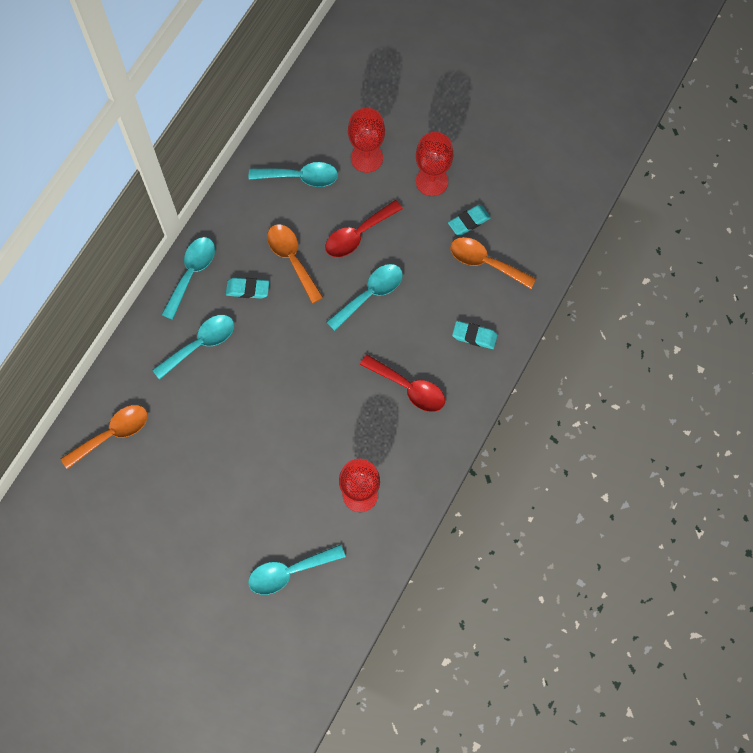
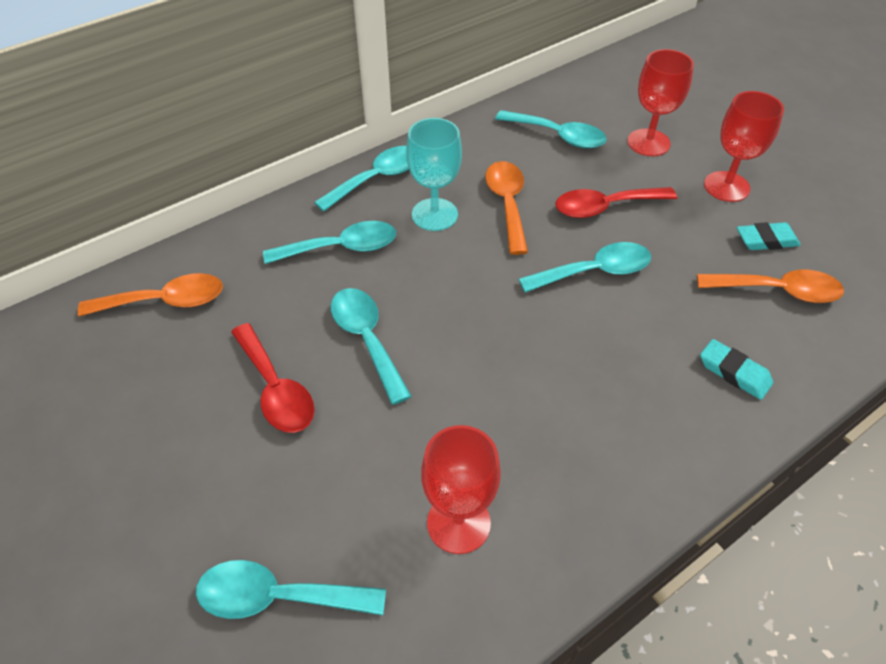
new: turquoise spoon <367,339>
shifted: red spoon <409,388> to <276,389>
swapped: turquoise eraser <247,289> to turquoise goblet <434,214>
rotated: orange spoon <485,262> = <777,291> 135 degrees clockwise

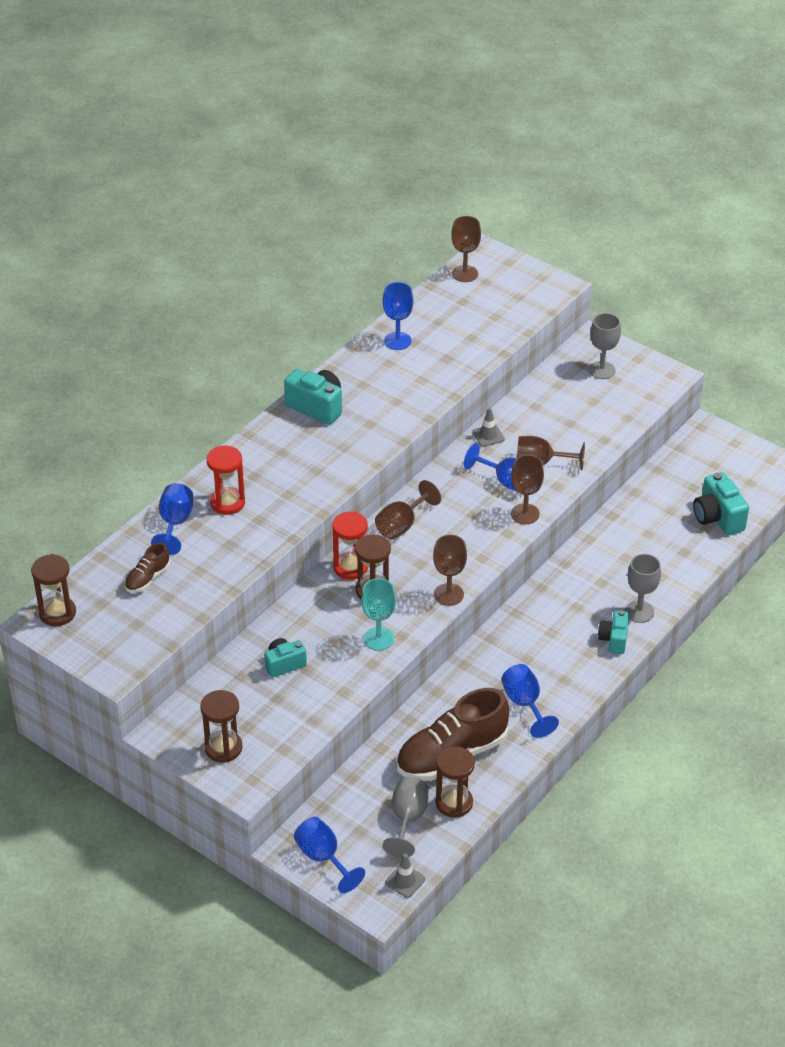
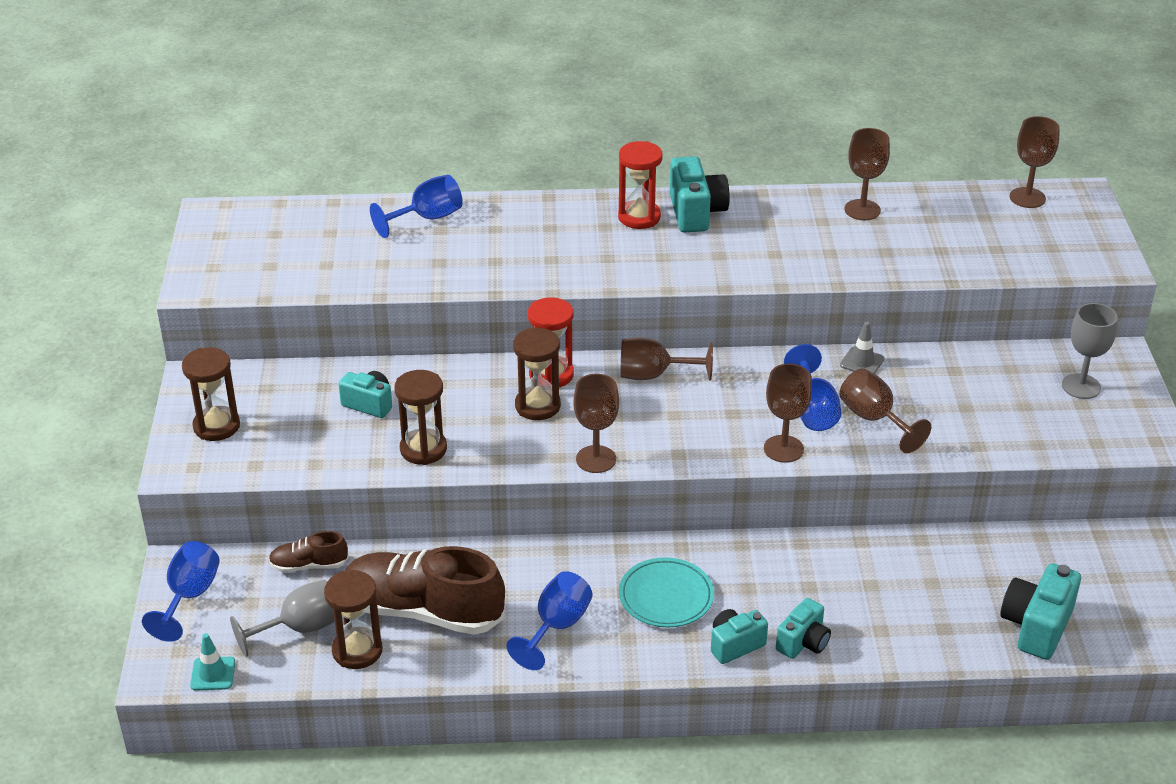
gone: turquoise goblet <378,639>
new: turquoise plate <666,596>
shifted: red hourglass <227,503> to <639,217>; brown shoe <147,578> to <309,565>; brown hourglass <57,613> to <423,449>
swapped: grey goblet <639,612> to turquoise camera <803,642>
repainted: blue goblet <397,341> to brown goblet <862,210>; grey traffic cone <405,881> to turquoise traffic cone <213,674>

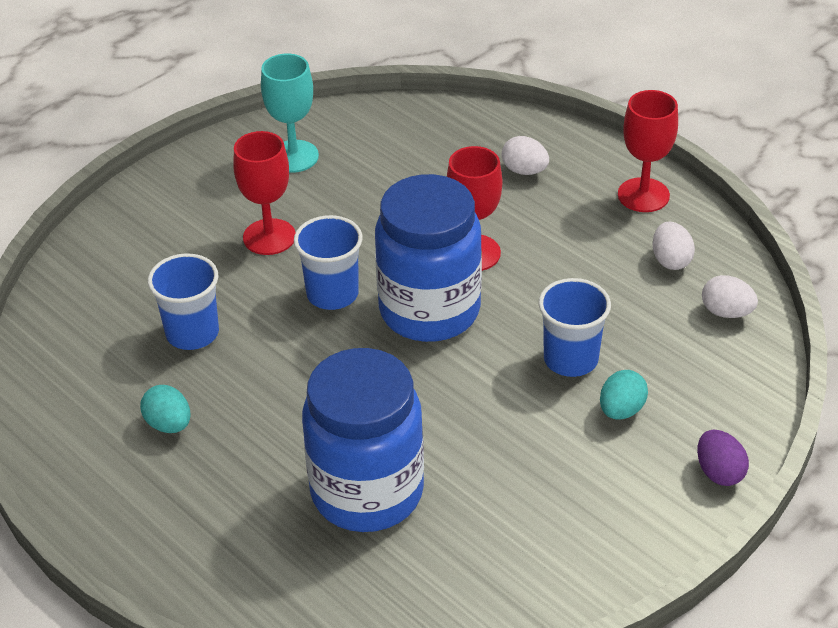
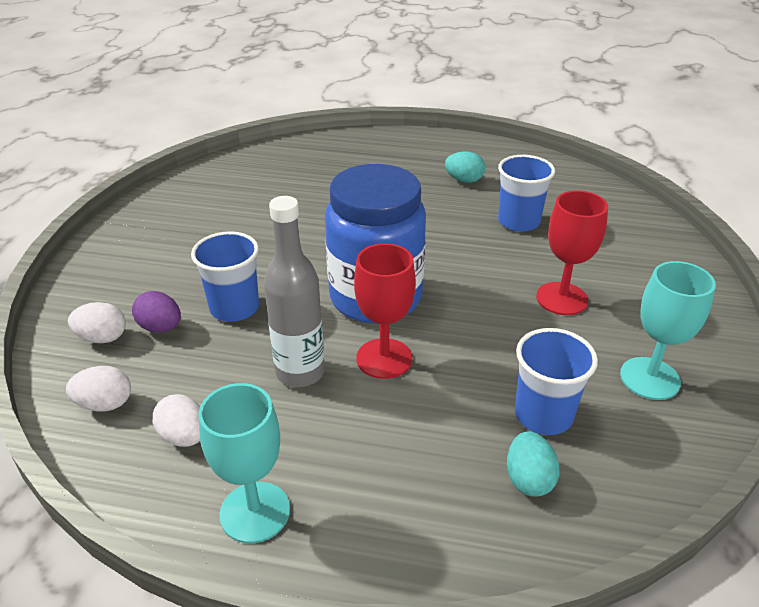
gone: blue jar <367,492>
new: grey bottle <300,372>
shifted: white egg <524,171> to <102,338>; blue cup <332,294> to <543,415>; turquoise egg <621,410> to <528,479>; purple egg <719,472> to <161,327>
repainted: red goblet <643,195> to turquoise goblet <255,512>

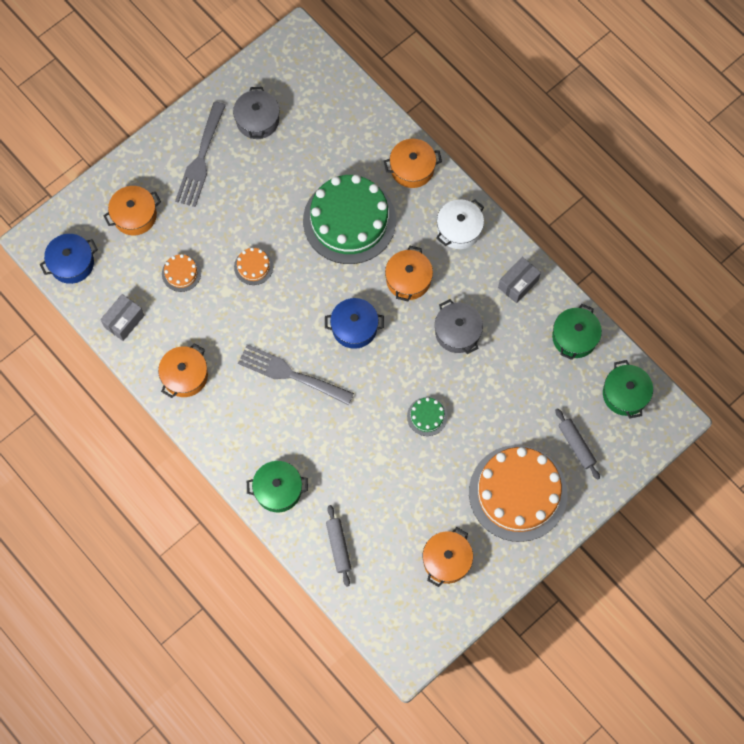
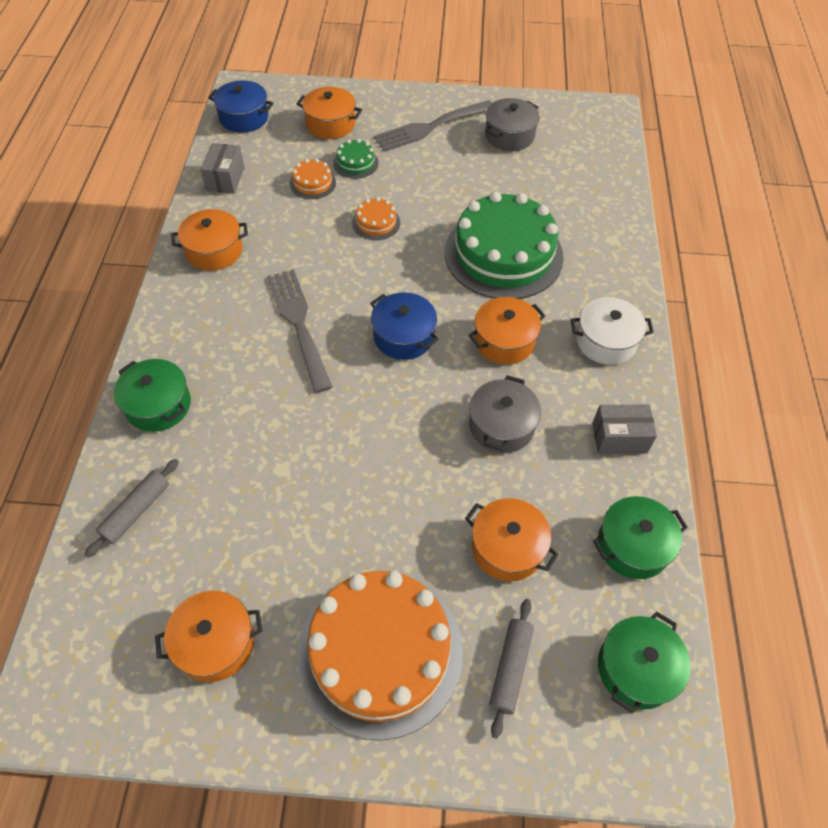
shifted: orange pot <412,168> to <507,548>; green cake <427,416> to <355,163>
rotated: grey box <124,321> = <225,179> 75 degrees counterclockwise

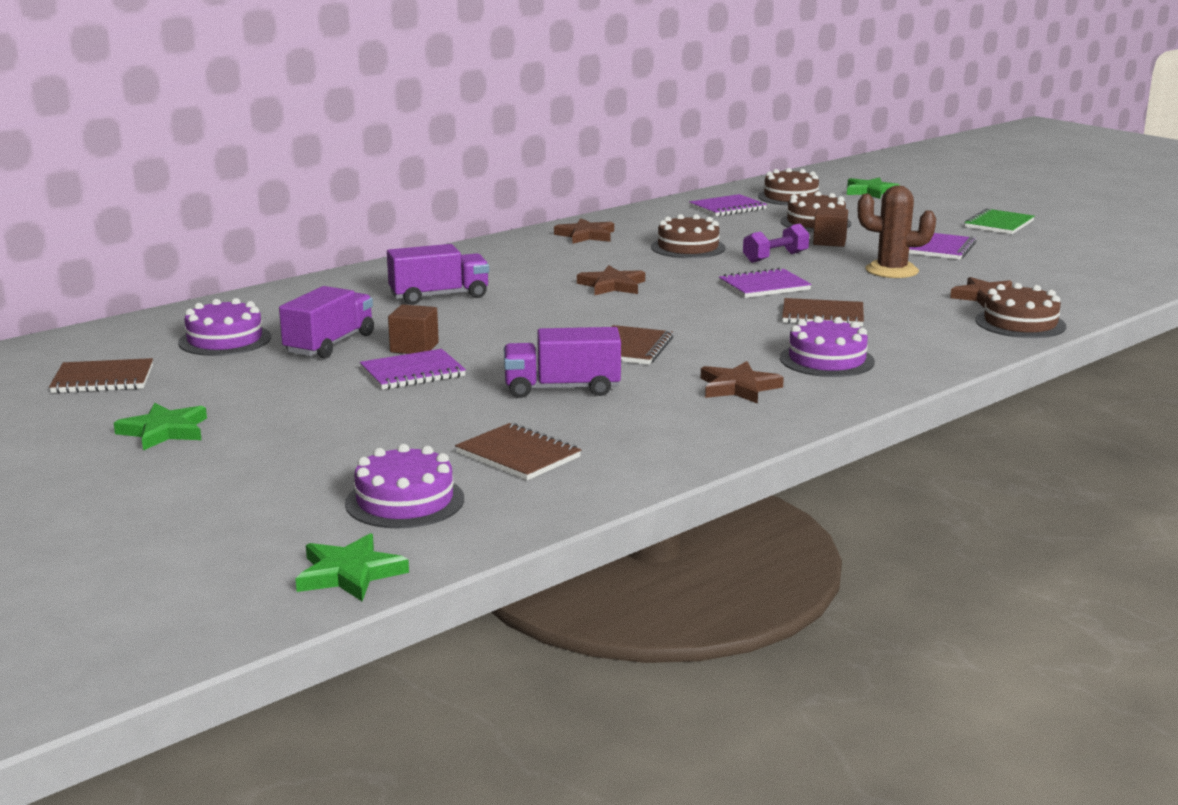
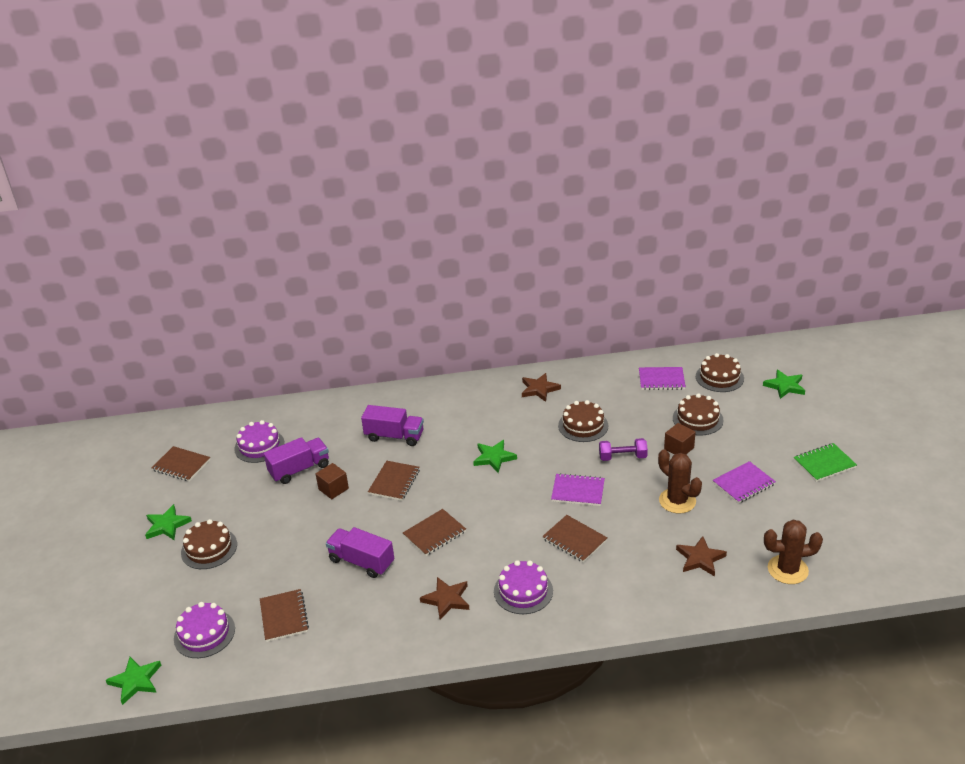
gone: purple notebook <412,373>
new: brown notebook <394,482>; brown cactus <787,570>
shifted: brown cake <1020,323> to <209,548>
repainted: brown star <612,285> to green star <494,458>

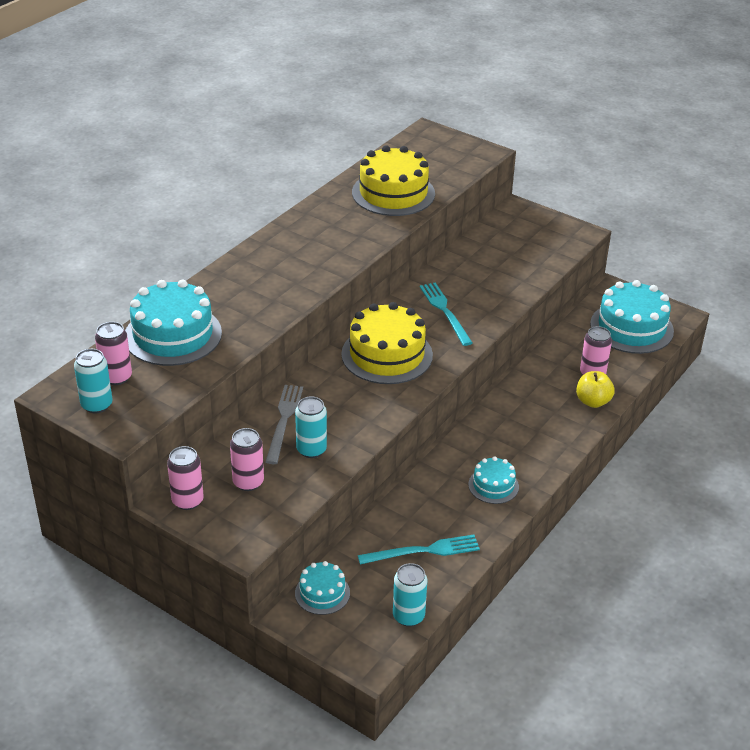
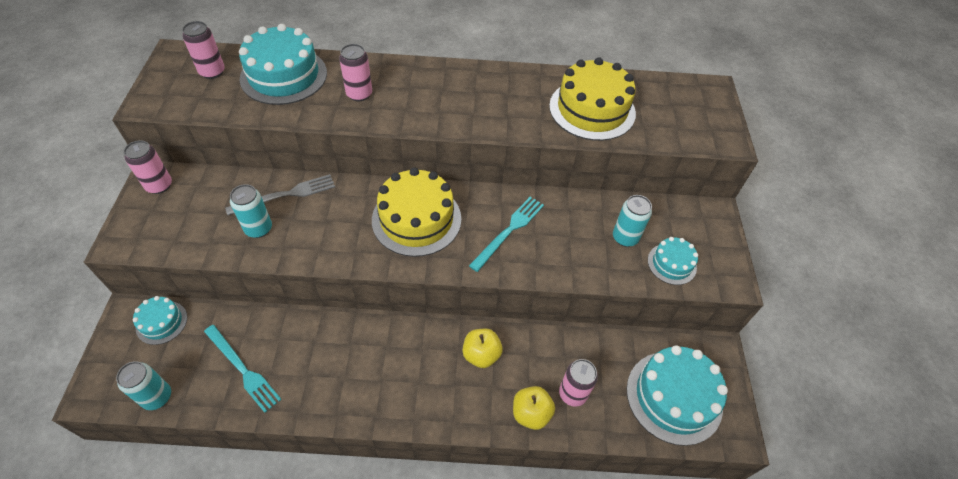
new: yellow apple <481,355>
shifted: turquoise can <97,405> to <625,237>; pink can <248,482> to <359,94>; turquoise cake <493,485> to <672,264>

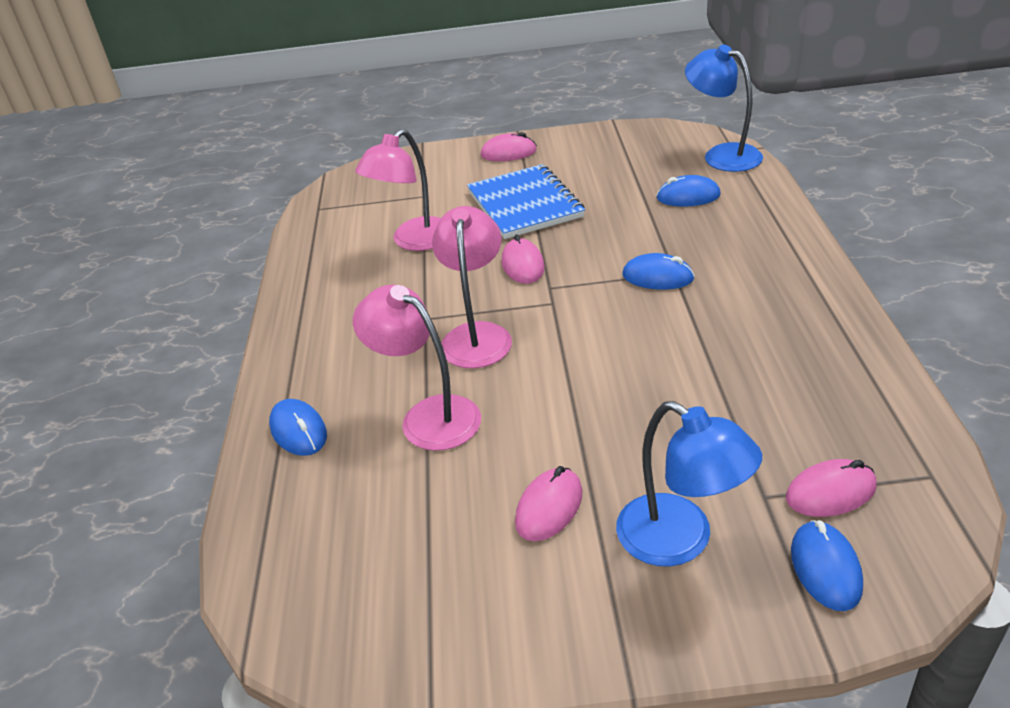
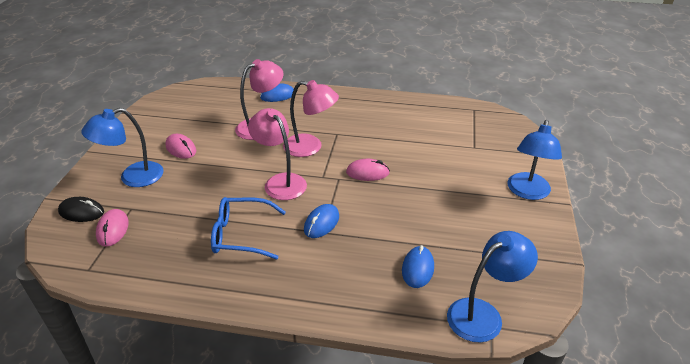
gone: blue notebook <525,204>
new: blue glasses <241,235>
shifted: pink lamp <414,241> to <280,182>
swapped: pink mouse <508,153> to blue lamp <527,192>
repainted: blue mouse <825,568> to black mouse <81,212>

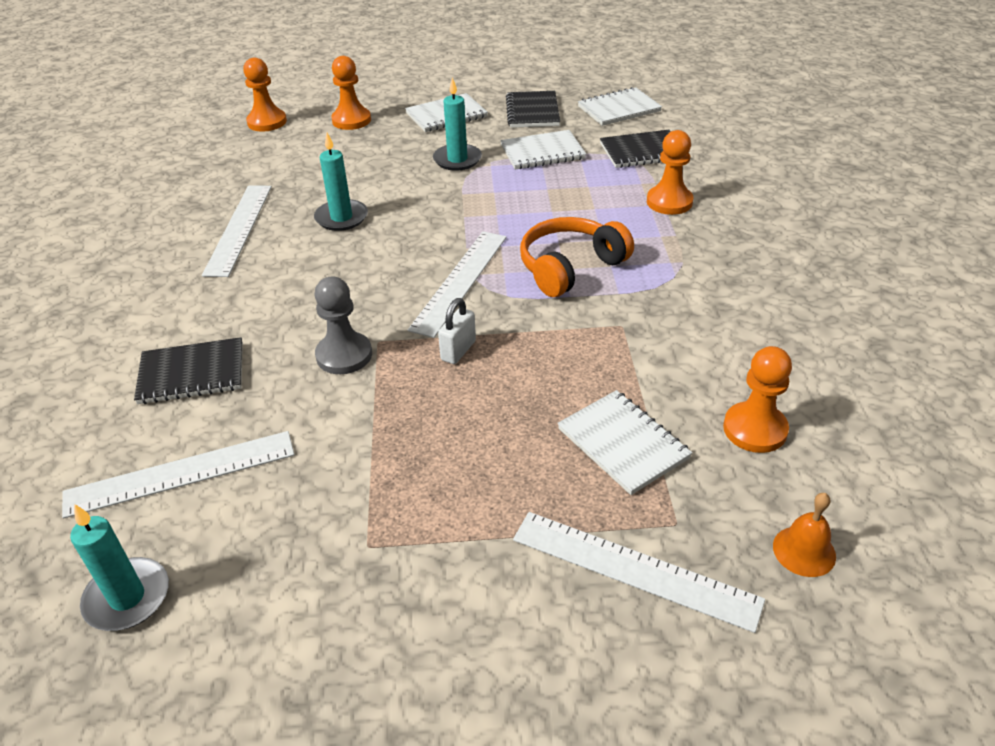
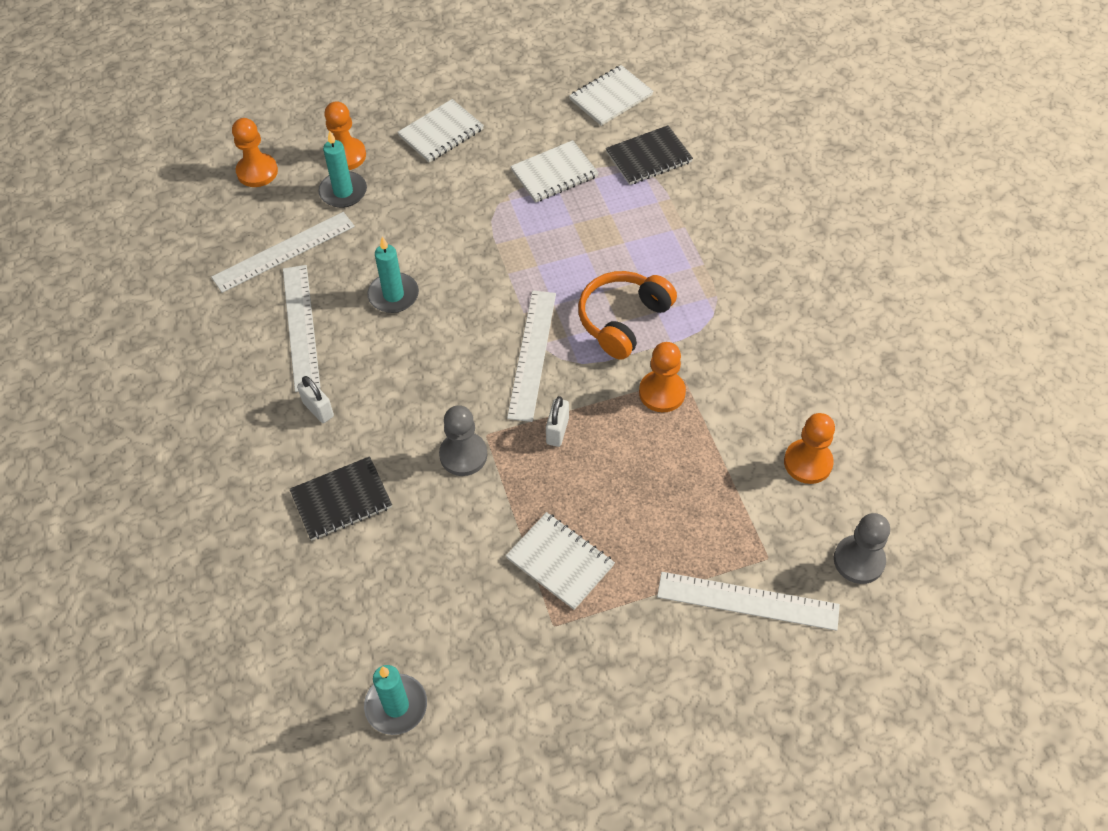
gone: black notebook <532,111>
new: white padlock <318,409>
shifted: turquoise candle <457,160> to <343,192>; orange pawn <669,202> to <662,392>; white notebook <623,443> to <560,562>; white ruler <180,473> to <284,251>
swapped: orange bell <804,551> to grey pawn <859,560>

